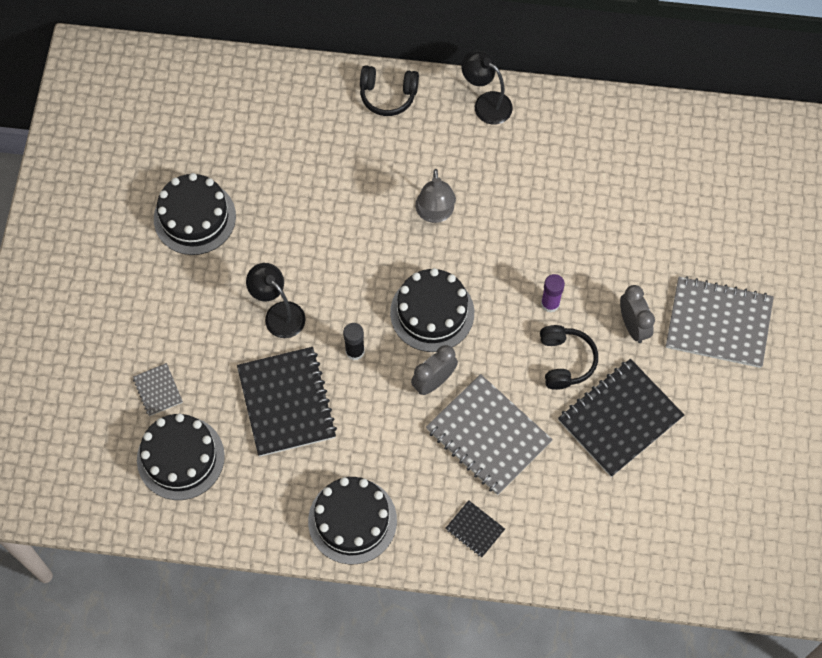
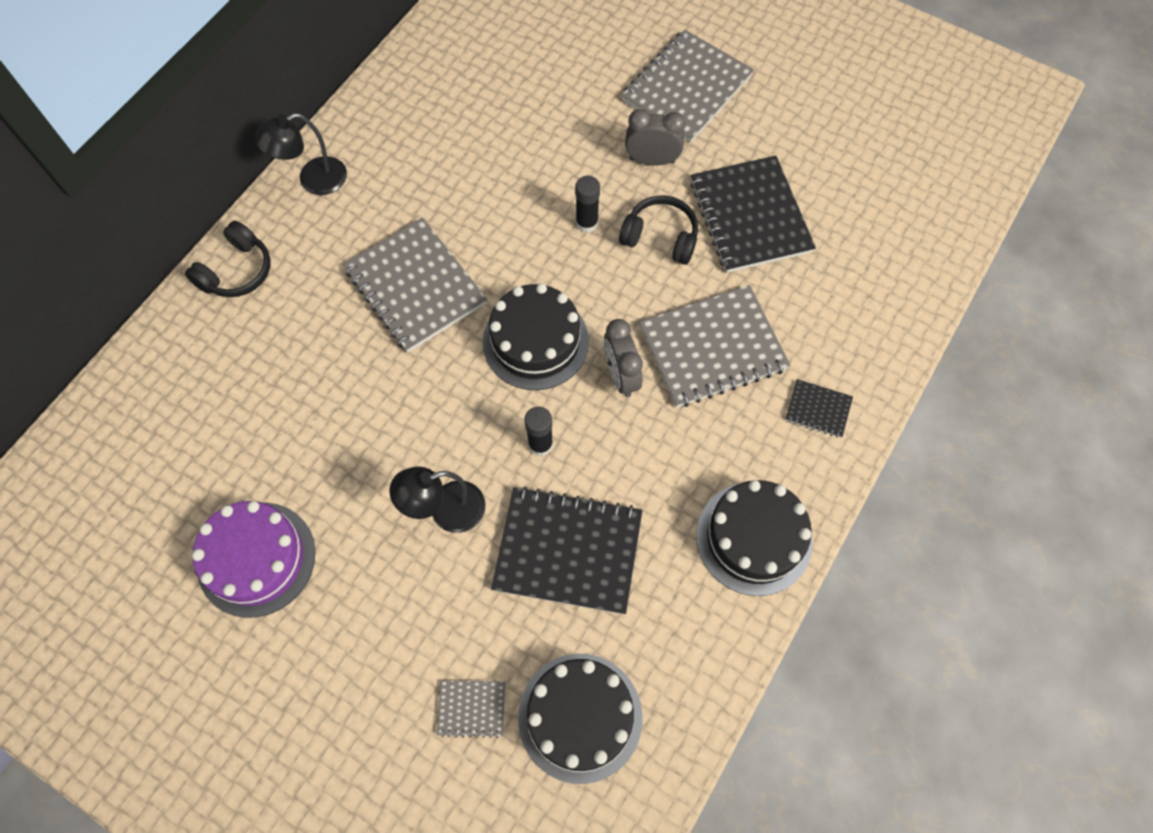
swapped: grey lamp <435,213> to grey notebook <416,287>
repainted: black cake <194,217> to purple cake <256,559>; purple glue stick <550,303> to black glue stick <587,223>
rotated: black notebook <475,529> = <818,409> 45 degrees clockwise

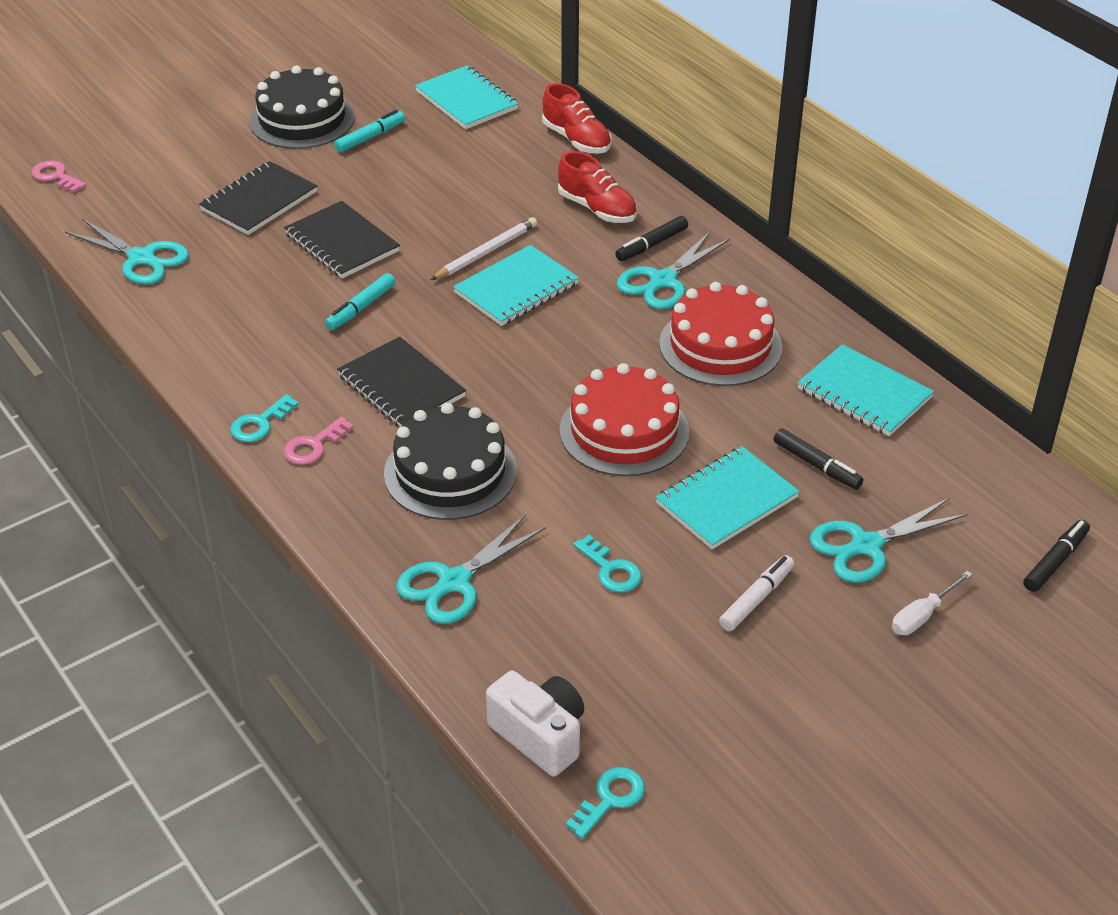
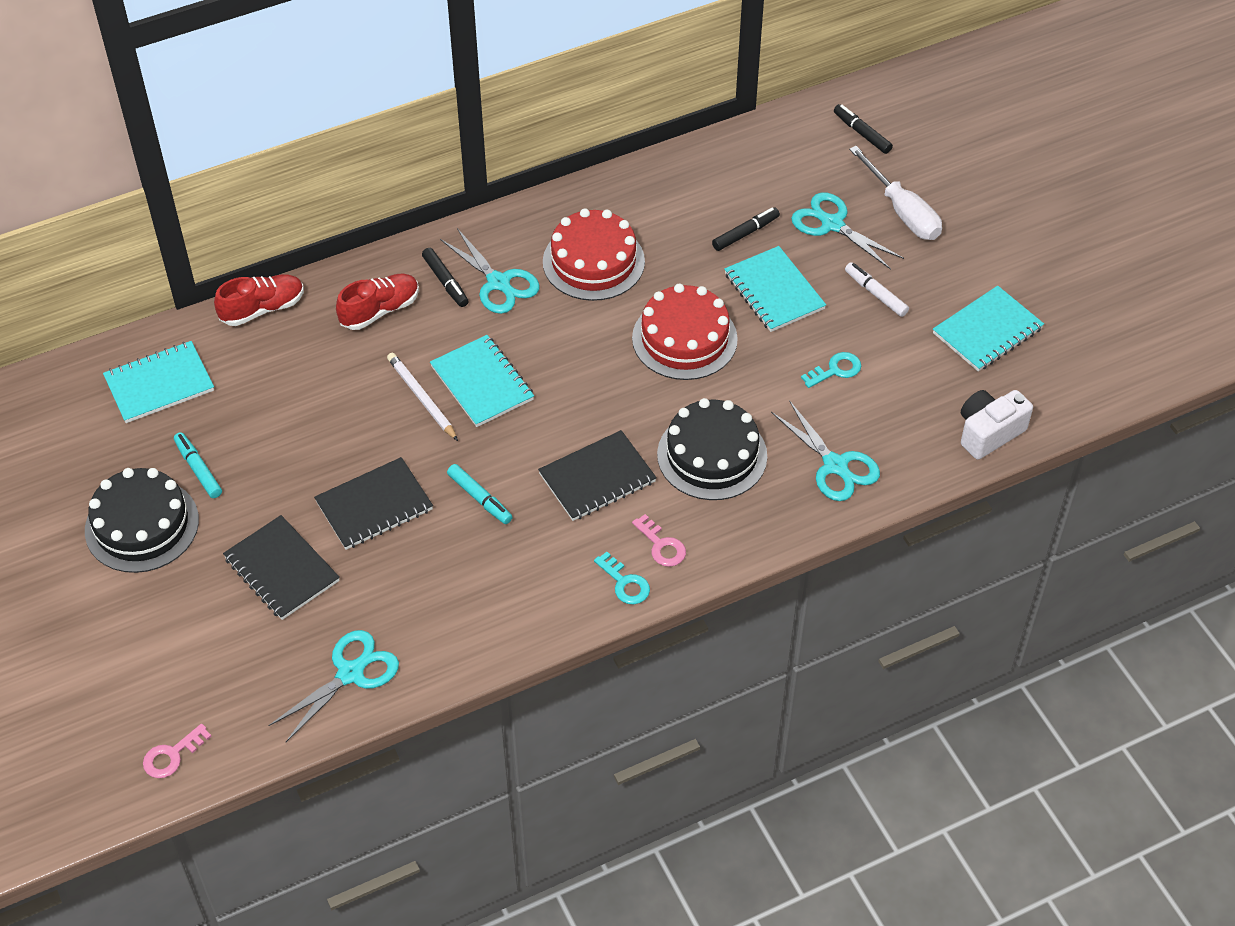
gone: turquoise key <610,799>
shifted: turquoise notebook <864,393> to <987,331>
rotated: turquoise scissors <866,545> = <832,224> 150 degrees clockwise
scaled: white screwdriver <922,615> = <902,211> x1.78

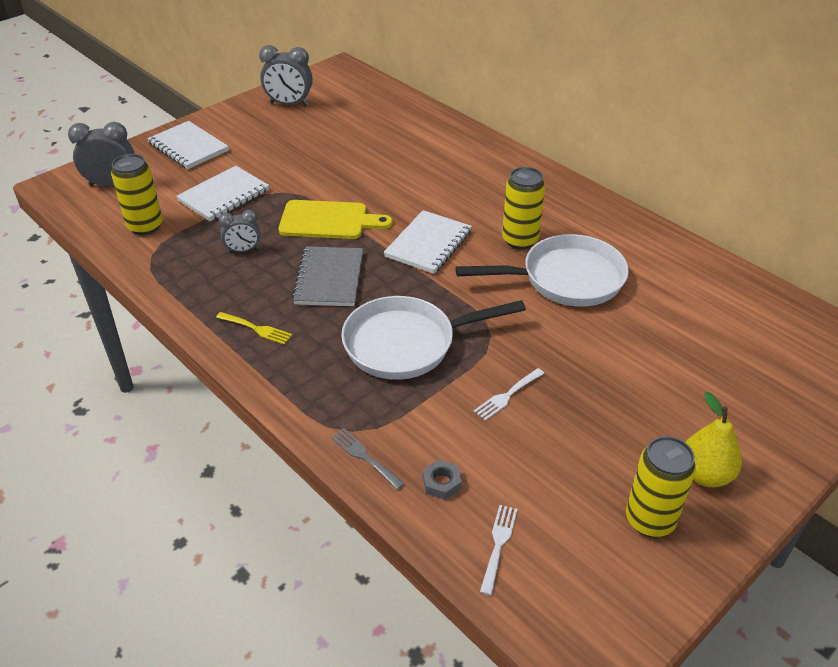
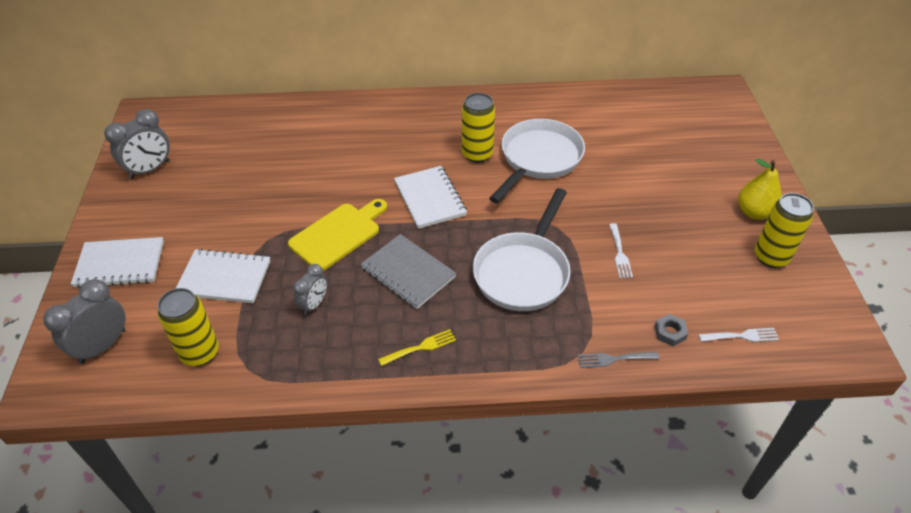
rotated: white notebook <224,196> = <224,278> 75 degrees counterclockwise; white fork <498,544> = <741,336> 120 degrees clockwise

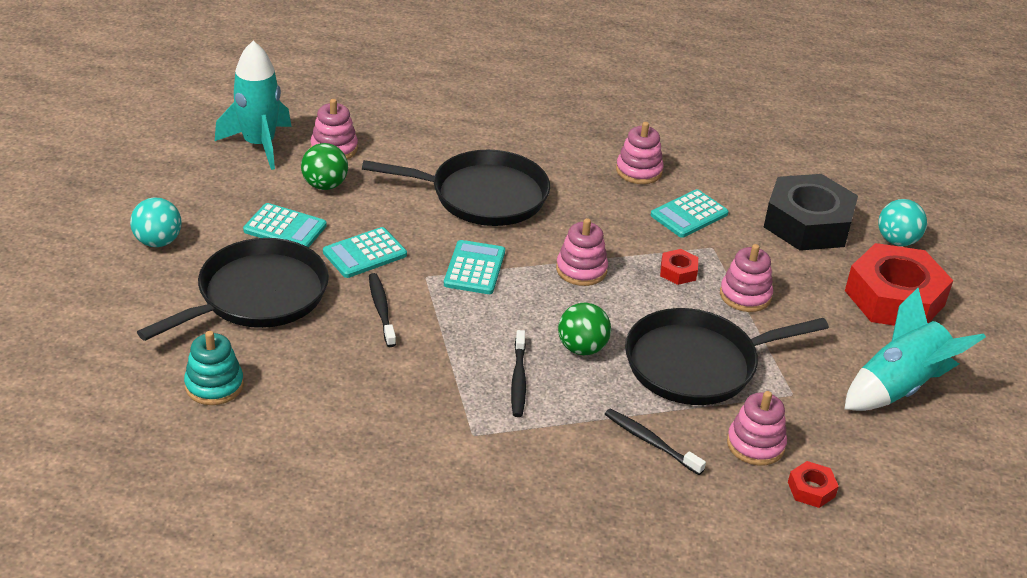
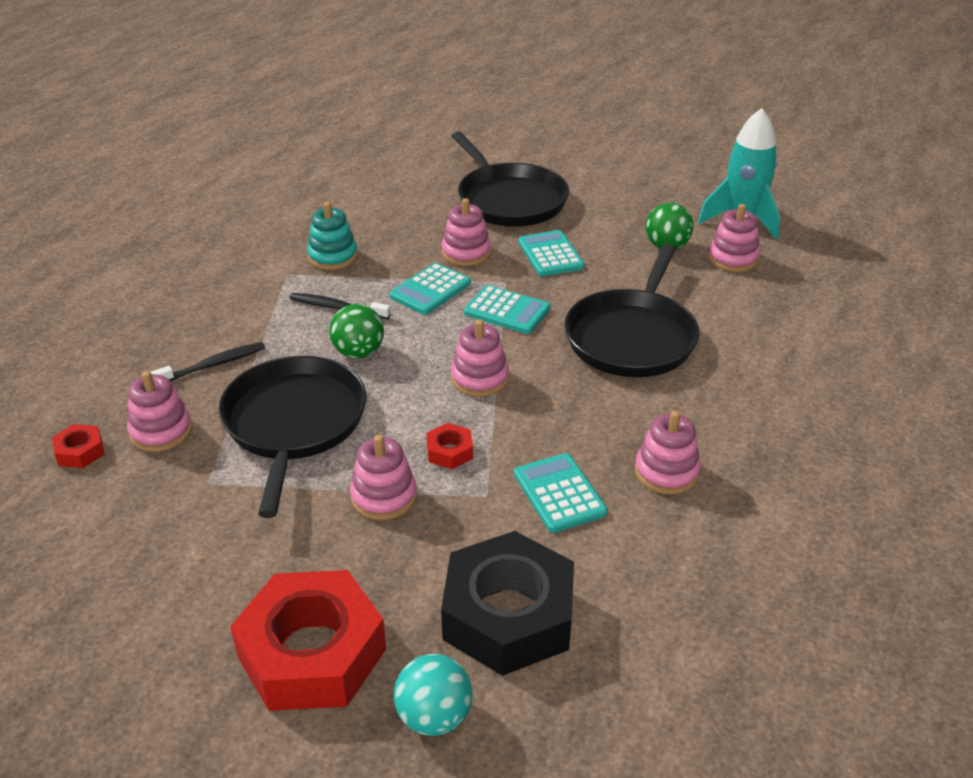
gone: turquoise ball <158,242>; turquoise rocket <899,387>
shifted: turquoise calculator <285,228> to <430,290>; turquoise stacking toy <214,385> to <333,256>
swapped: black toothbrush <381,310> to pink stacking toy <466,253>

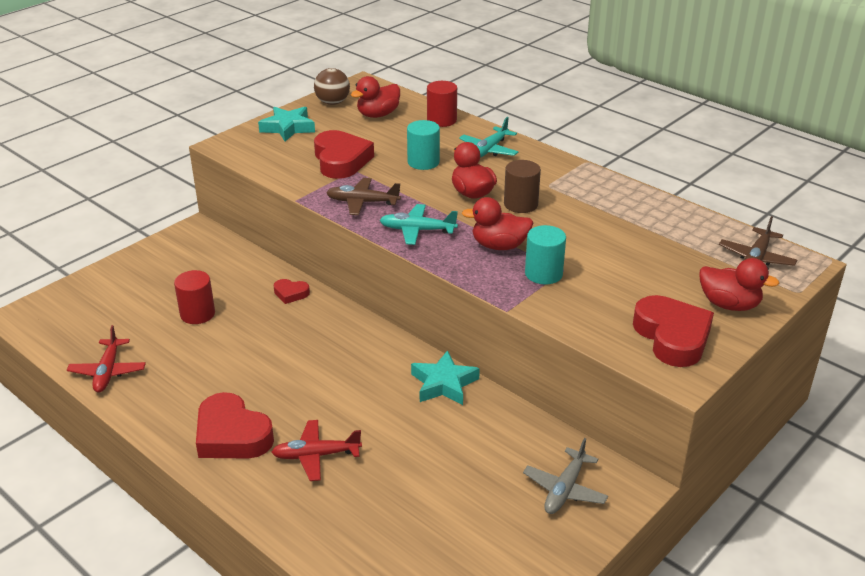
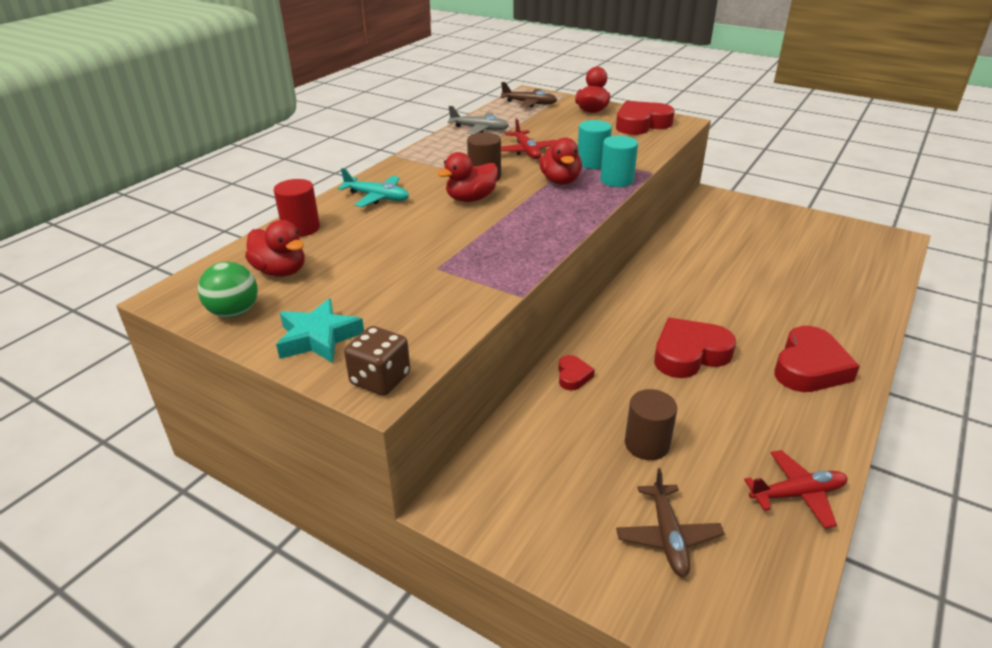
gone: turquoise plane <417,230>; turquoise star <444,384>
new: brown dice <380,379>
shifted: turquoise cylinder <423,162> to <616,180>; red heart <341,160> to <689,354>; brown plane <362,202> to <667,536>; red plane <316,455> to <527,151>; grey plane <565,489> to <479,129>
repainted: brown ball <332,103> to green ball <234,312>; red cylinder <197,314> to brown cylinder <647,444>

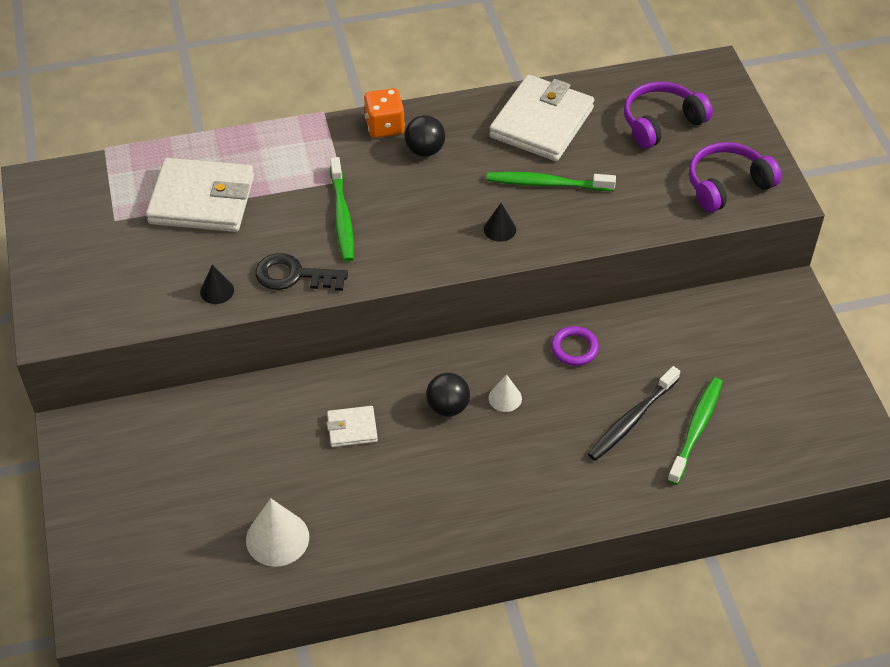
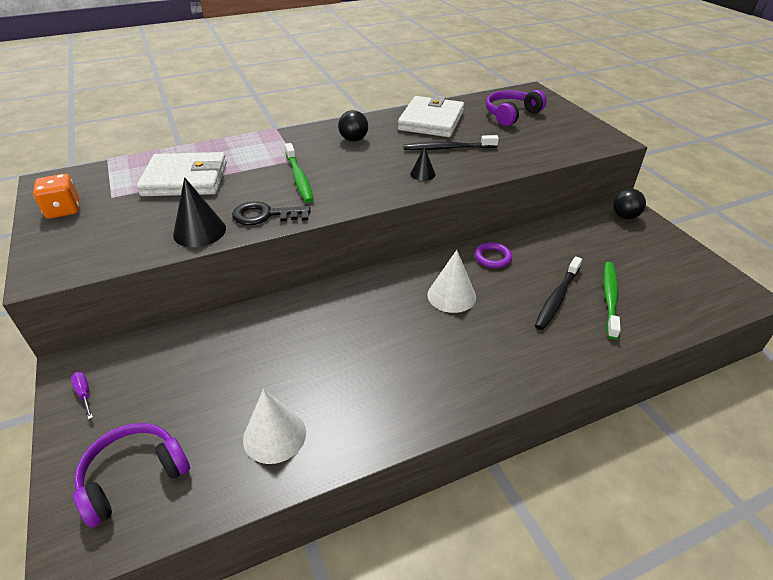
gone: white wallet <352,428>
new: purple screwdriver <84,393>
shifted: orange dice <384,126> to <63,210>; purple headphones <727,185> to <133,476>; black ball <448,407> to <624,216>
repainted: green toothbrush <547,183> to black toothbrush <447,148>
scaled: black cone <217,291> = <199,231> x1.77; white cone <505,398> = <451,295> x1.77

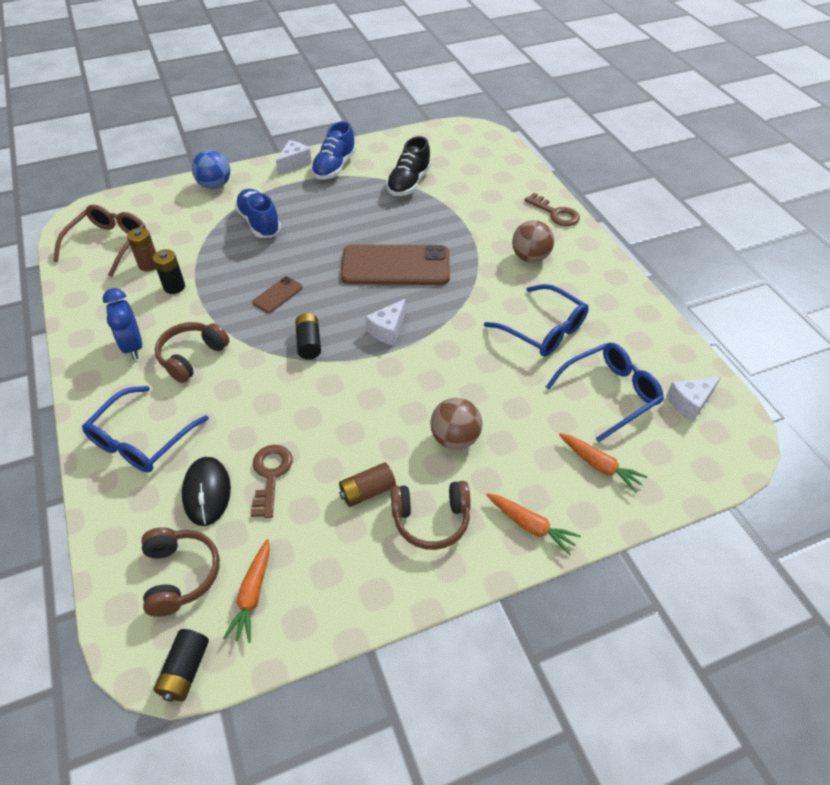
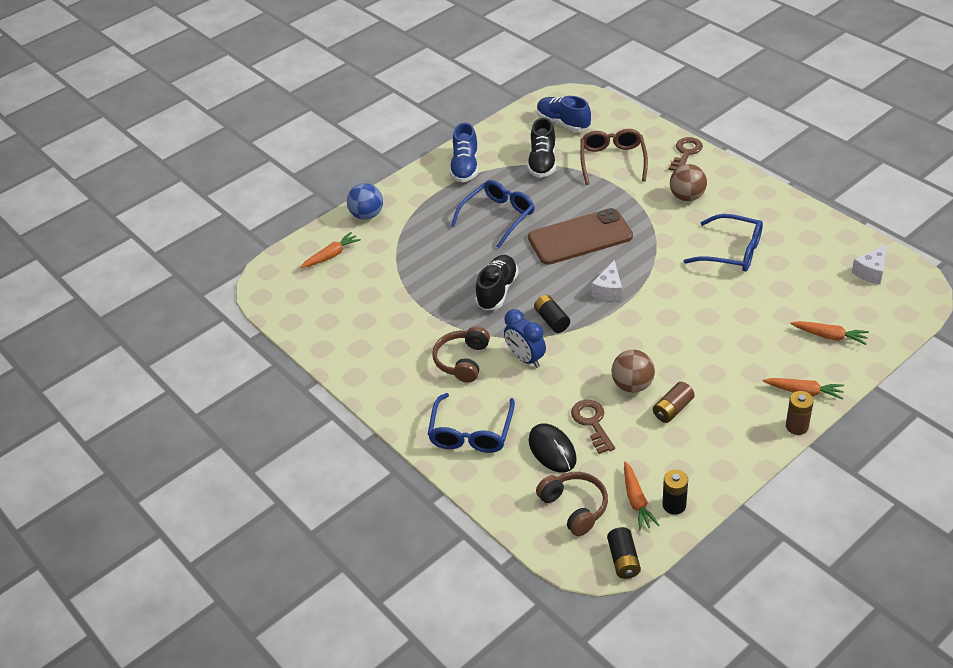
gone: white cheese <294,163>; brown headphones <431,520>
new: orange carrot <331,255>
shifted: blue shoe <259,223> to <563,123>; brown glasses <108,244> to <612,161>; brown battery <149,265> to <797,426>; black battery <174,287> to <674,505>; blue clock <133,346> to <525,358>; blue glasses <609,394> to <498,217>; brown ball <455,438> to <632,385>
swapped: brown phone <278,295> to black shoe <497,291>
rotated: brown key <555,213> = <686,153> 90 degrees counterclockwise

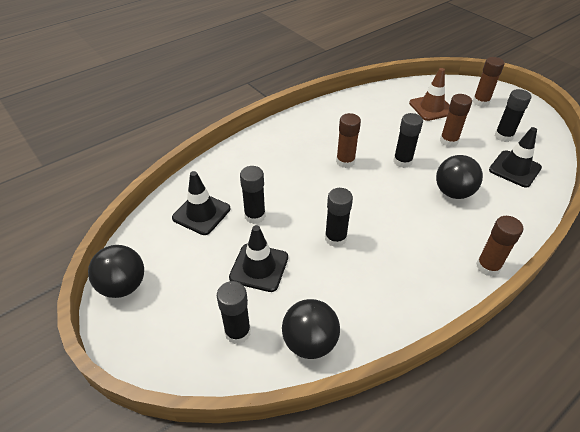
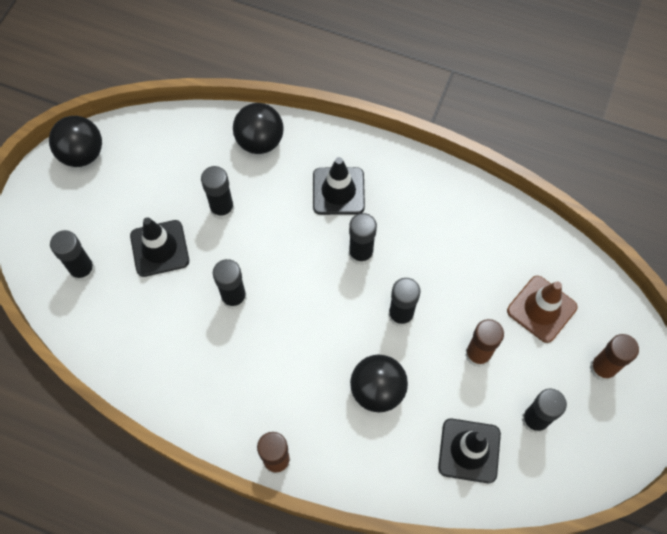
shifted: black traffic cone <201,213> to <338,191>; black ball <309,342> to <260,141>
repainted: brown glue stick <345,161> to black glue stick <361,253>

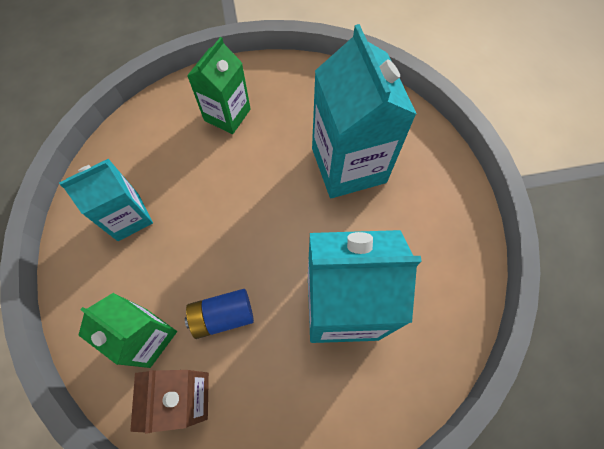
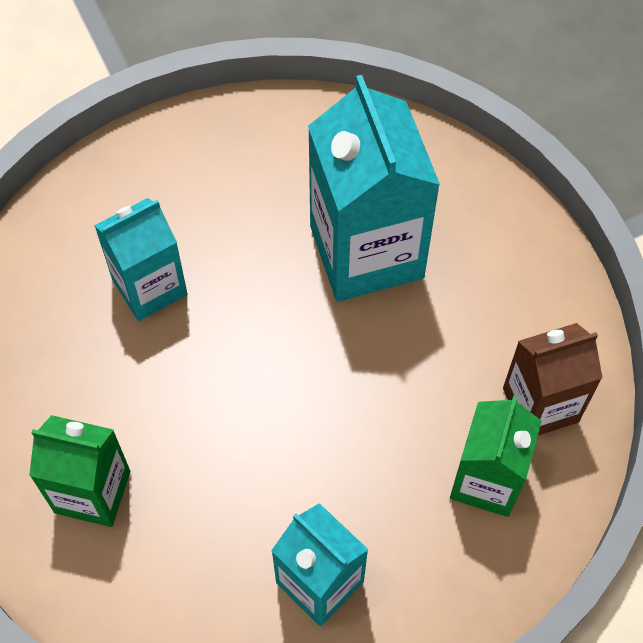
gone: blue battery <222,316>
scaled: turquoise carton <348,165> = <149,287> x0.61

